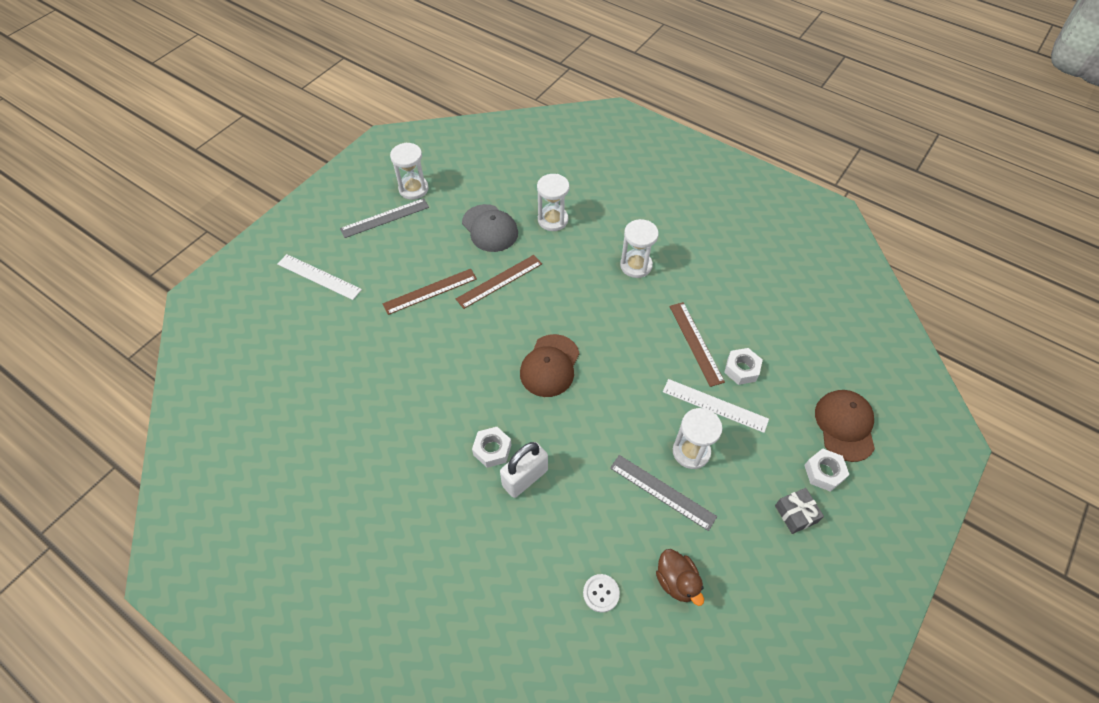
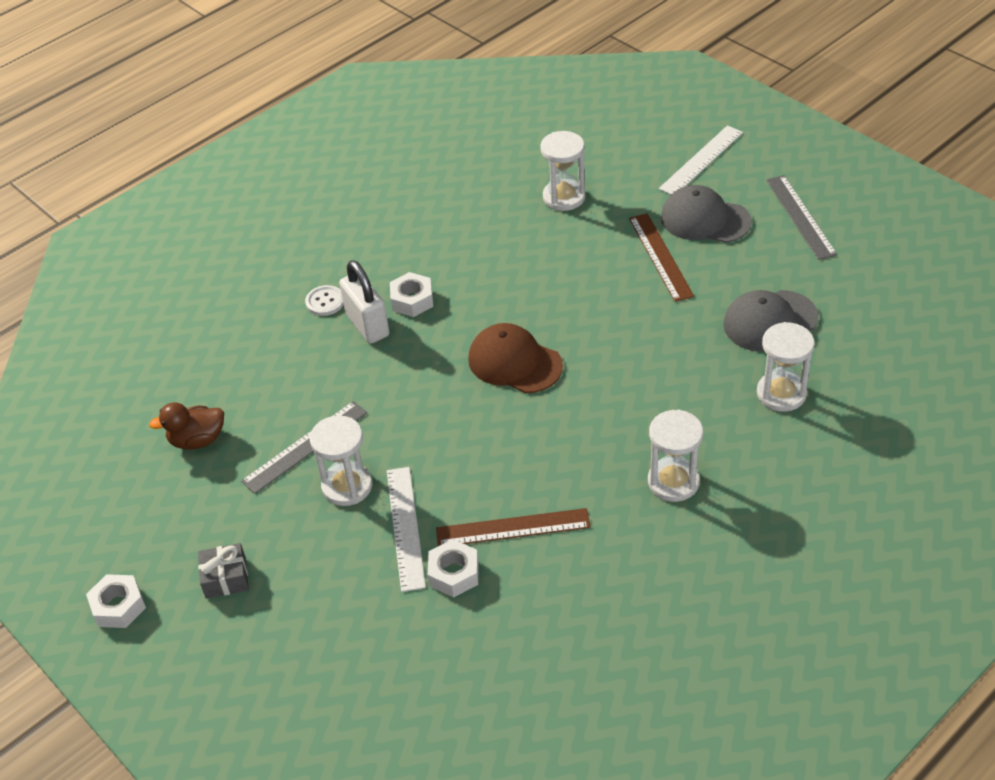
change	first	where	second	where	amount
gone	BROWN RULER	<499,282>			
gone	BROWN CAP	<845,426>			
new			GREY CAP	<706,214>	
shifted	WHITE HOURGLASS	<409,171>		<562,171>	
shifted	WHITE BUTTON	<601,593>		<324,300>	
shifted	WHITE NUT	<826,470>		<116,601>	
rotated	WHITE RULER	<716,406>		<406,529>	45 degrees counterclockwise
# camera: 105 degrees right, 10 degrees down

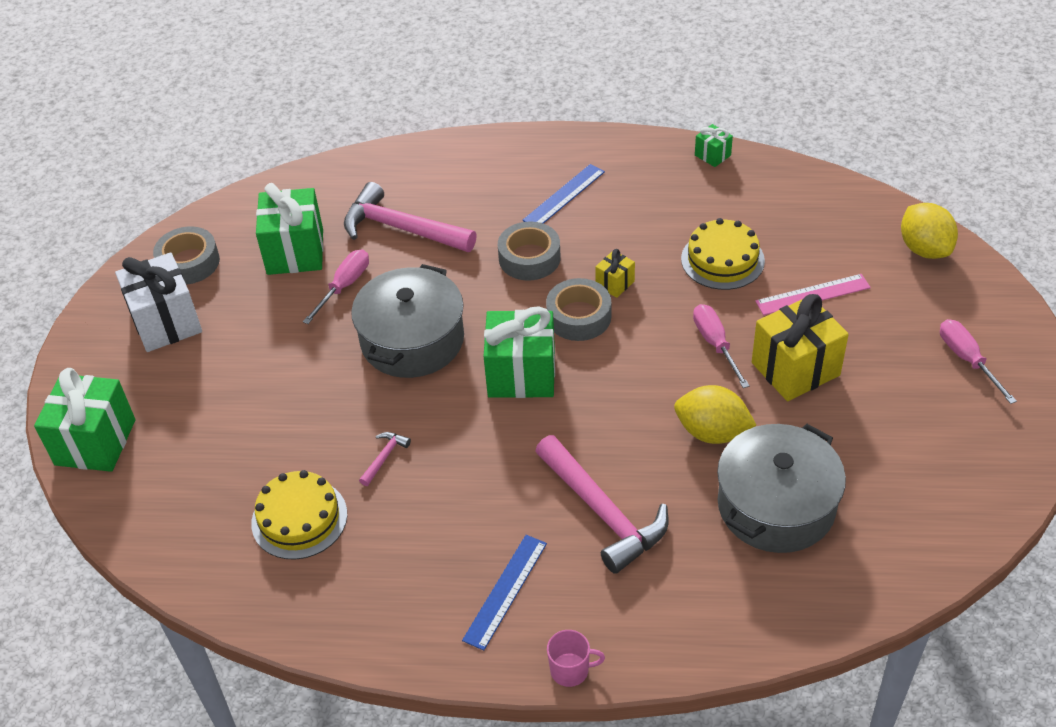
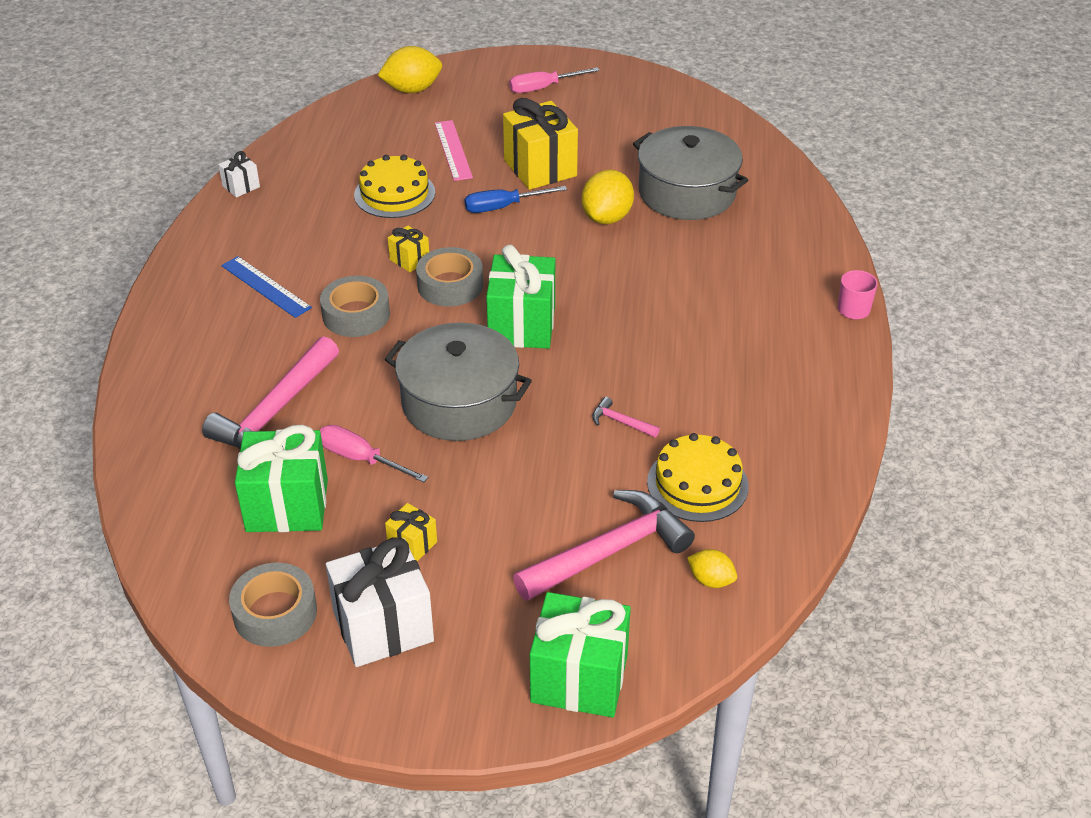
change	first	where	second	where	amount
gone	BLUE RULER	<504,593>			
new			YELLOW GIFT	<411,532>	
new			YELLOW LEMON	<712,568>	
shifted	PINK HAMMER	<602,504>		<604,545>	
repainted	PINK SCREWDRIVER	<721,346>	BLUE SCREWDRIVER	<515,199>	
repainted	GREEN GIFT	<714,145>	WHITE GIFT	<239,174>	
# camera: 90 degrees left, 5 degrees down

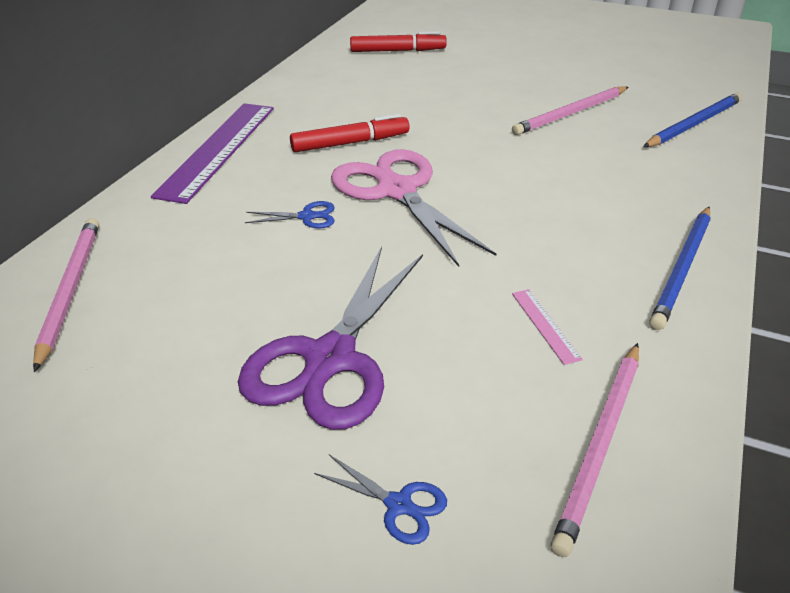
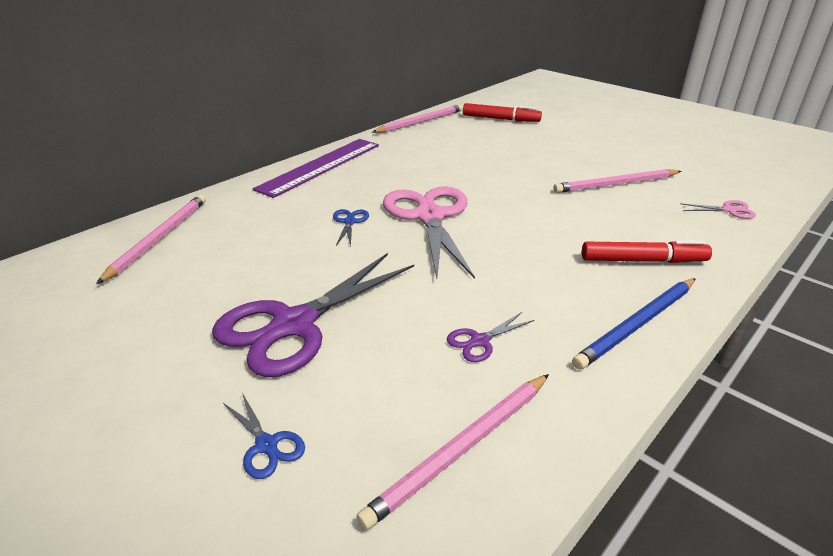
change	first	where	second	where	amount
new			PINK PENCIL	<418,118>	
shifted	RED MARKER	<349,133>		<647,251>	
swapped	PINK RULER	<547,327>	PURPLE SCISSORS	<490,337>	
swapped	BLUE PENCIL	<692,119>	PINK SCISSORS	<718,209>	
rotated	BLUE SCISSORS	<289,215>		<351,228>	105 degrees counterclockwise
# camera: 20 degrees right, 5 degrees down

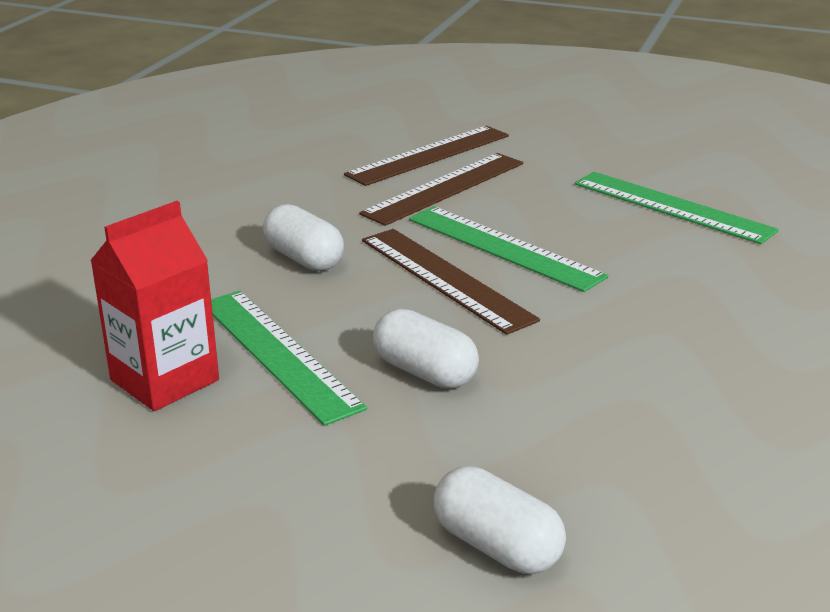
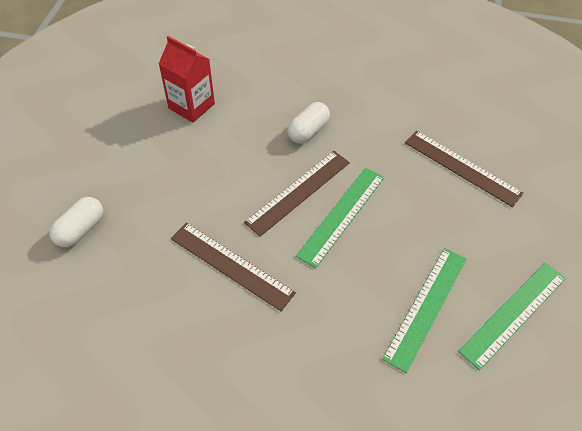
change	first	where	second	where	amount
gone	WHITE CAPSULE	<426,348>			
shifted	GREEN RULER	<289,358>		<512,316>	
shifted	BROWN RULER	<441,189>		<233,267>	
# camera: 80 degrees right, 25 degrees up

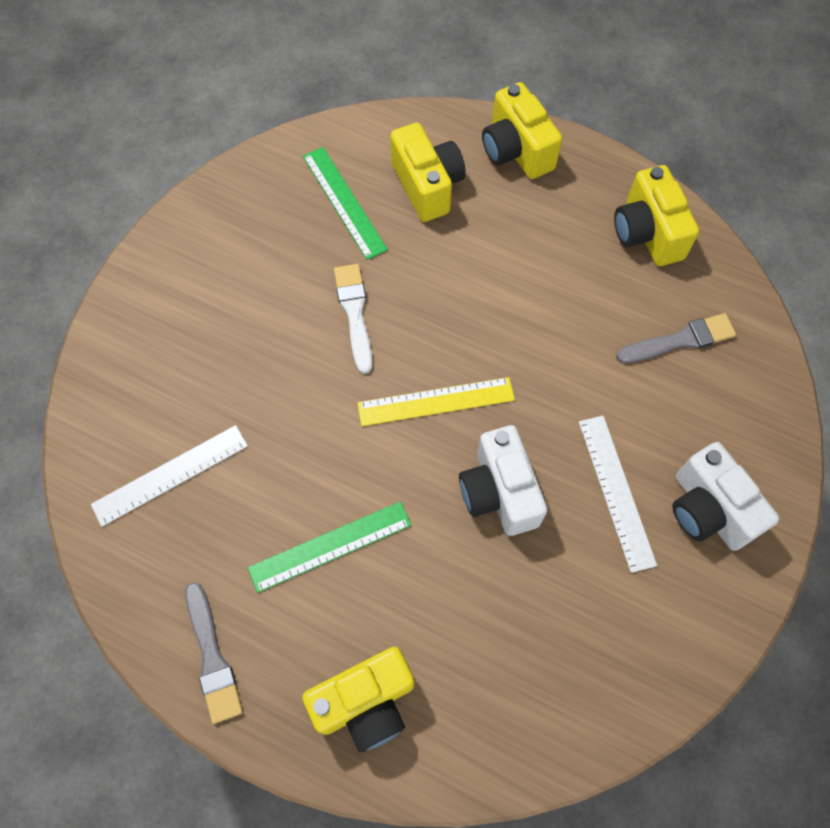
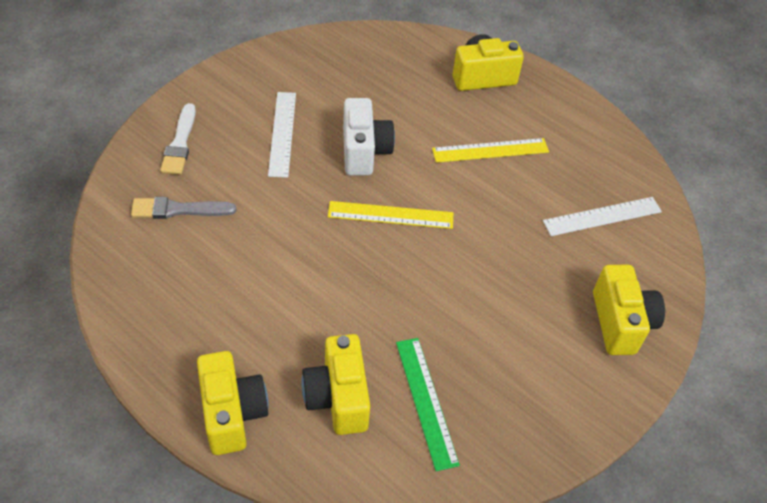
change	first	where	second	where	amount
gone	GREY BRUSH	<214,653>			
gone	WHITE CAMERA	<726,496>			
shifted	WHITE BRUSH	<353,319>		<178,139>	
shifted	YELLOW CAMERA	<656,215>		<629,310>	
repainted	GREEN RULER	<329,547>	YELLOW RULER	<490,150>	
# camera: 170 degrees left, 15 degrees down

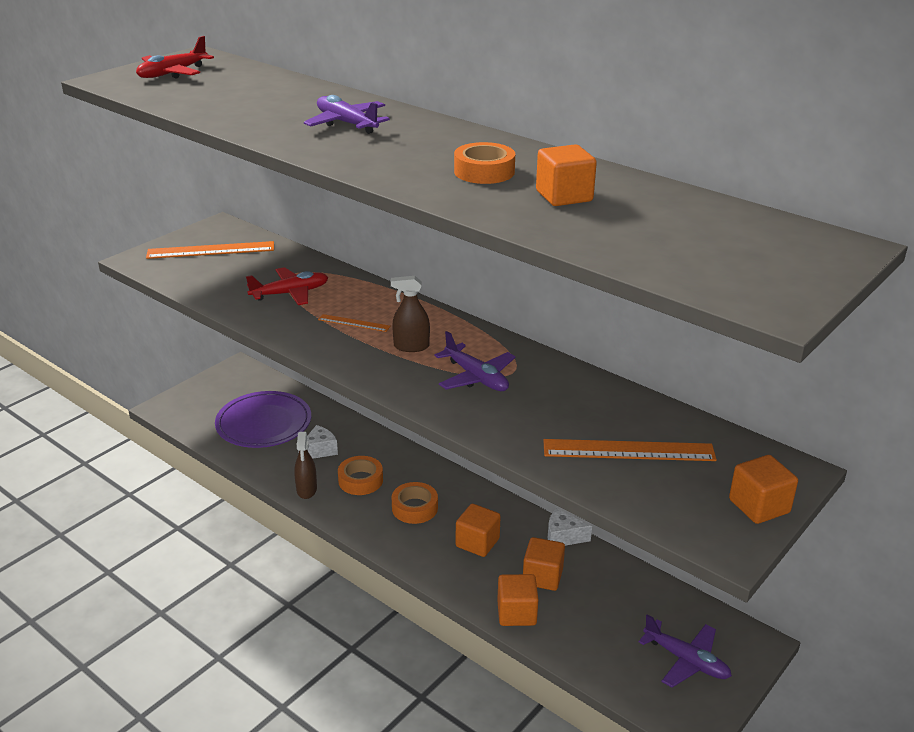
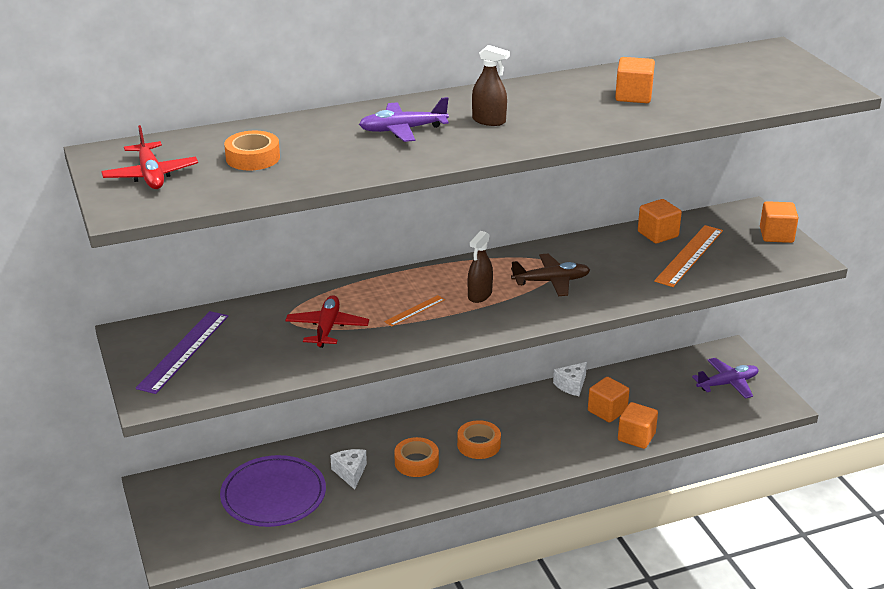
change	first	where	second	where	amount
shifted	BROWN SPRAY BOTTLE	<305,465>		<491,85>	
shifted	ORANGE TAPE	<484,163>		<252,150>	
shifted	ORANGE CUBE	<478,530>		<660,221>	
repainted	ORANGE RULER	<210,250>	PURPLE RULER	<182,352>	
repainted	PURPLE PLANE	<475,361>	BROWN PLANE	<550,275>	
# camera: 60 degrees left, 0 degrees up

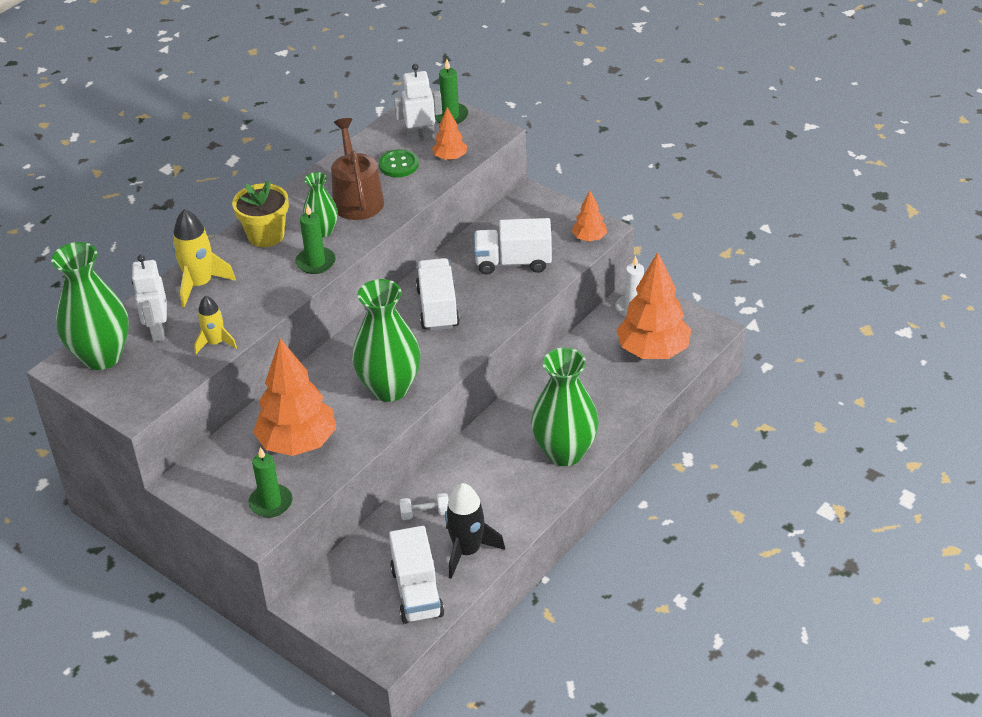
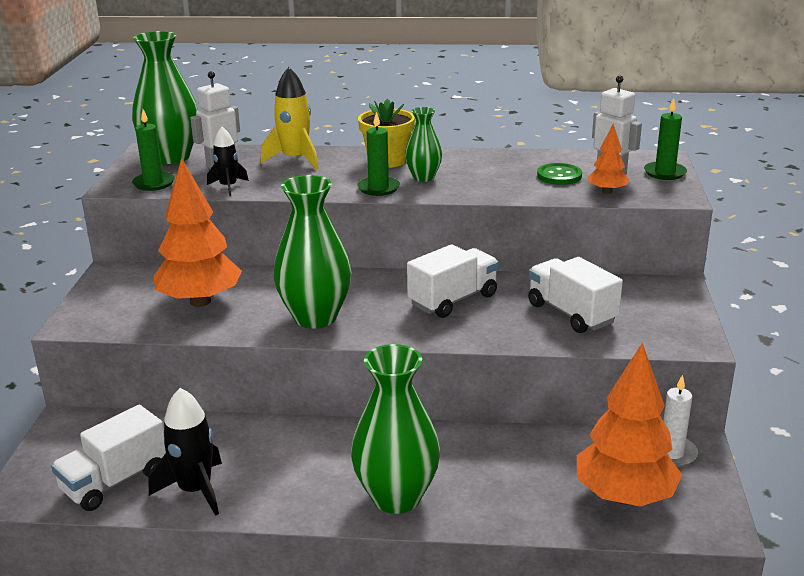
change	first	where	second	where	amount
gone	BROWN WATERING CAN	<357,169>			
gone	WHITE DUMBBELL	<424,506>			
gone	ORANGE TREE	<589,215>			
shifted	GREEN CANDLE	<270,482>		<153,150>	
repainted	YELLOW ROCKET	<215,325>	BLACK ROCKET	<228,161>	
# camera: 55 degrees right, 15 degrees down

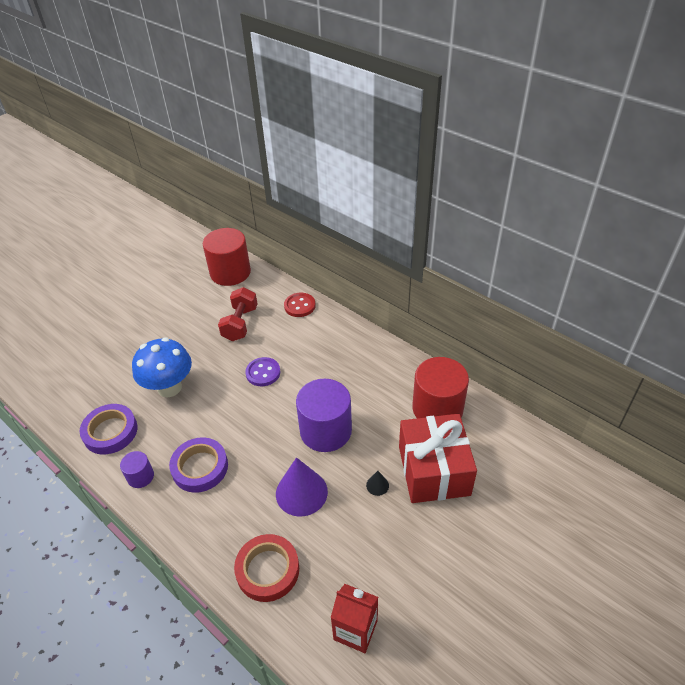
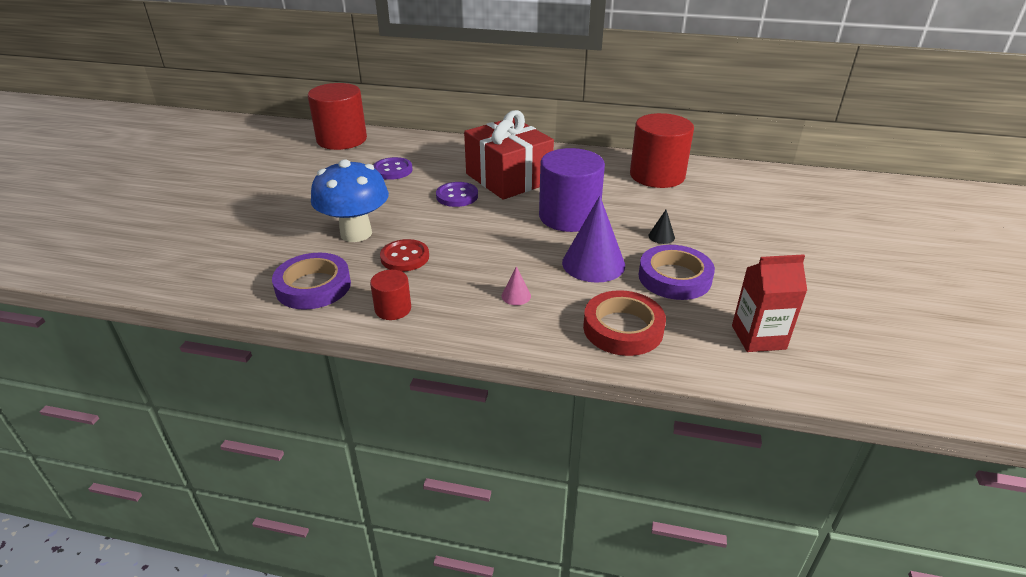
change	first	where	second	where	amount
new			PINK CONE	<516,285>	
shifted	PURPLE TAPE	<198,465>		<676,272>	
shifted	RED BUTTON	<300,305>		<404,255>	
shifted	RED GIFT	<438,458>		<509,155>	
swapped	RED DUMBBELL	<237,314>	PURPLE BUTTON	<392,168>	
repainted	PURPLE CYLINDER	<137,469>	RED CYLINDER	<390,295>	
# camera: 30 degrees left, 10 degrees down

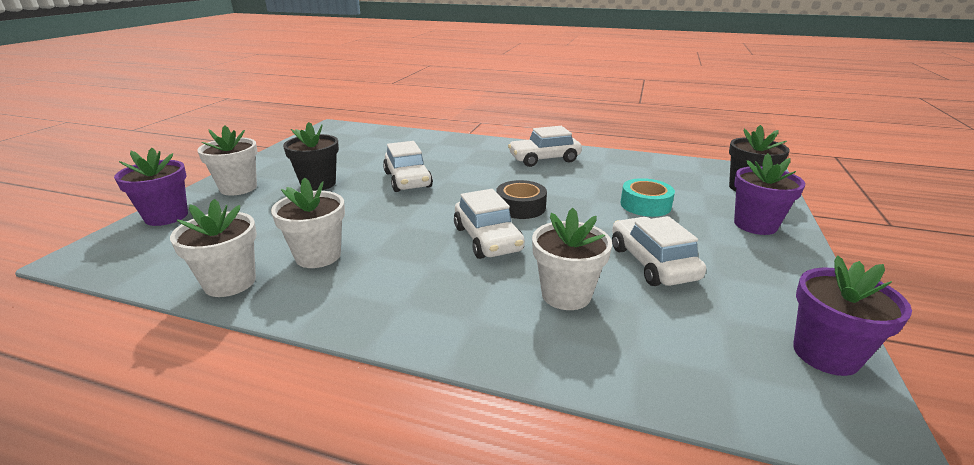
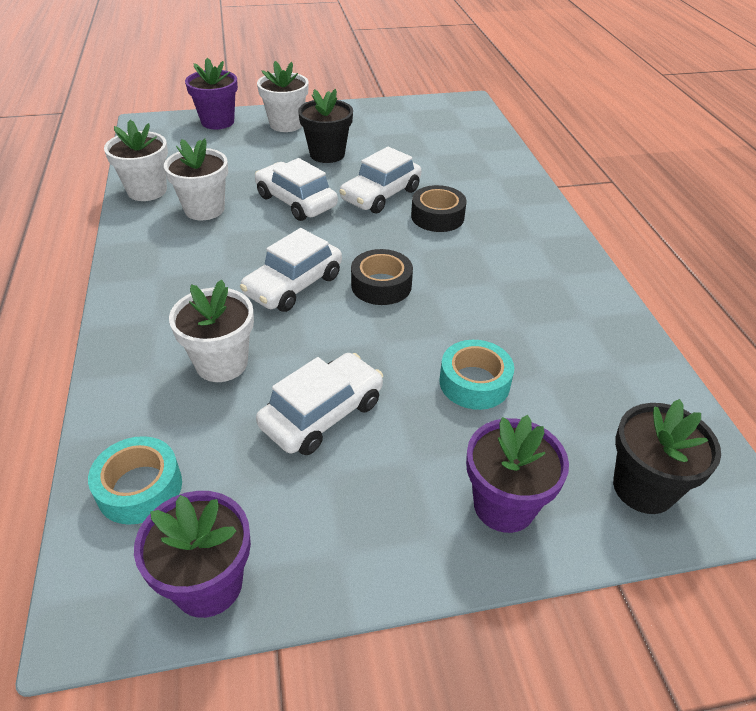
change	first	where	second	where	amount
new			TURQUOISE TAPE	<135,480>	
new			BLACK TAPE	<439,208>	
shifted	WHITE CAR	<545,146>		<296,189>	
# camera: 60 degrees right, 15 degrees up

